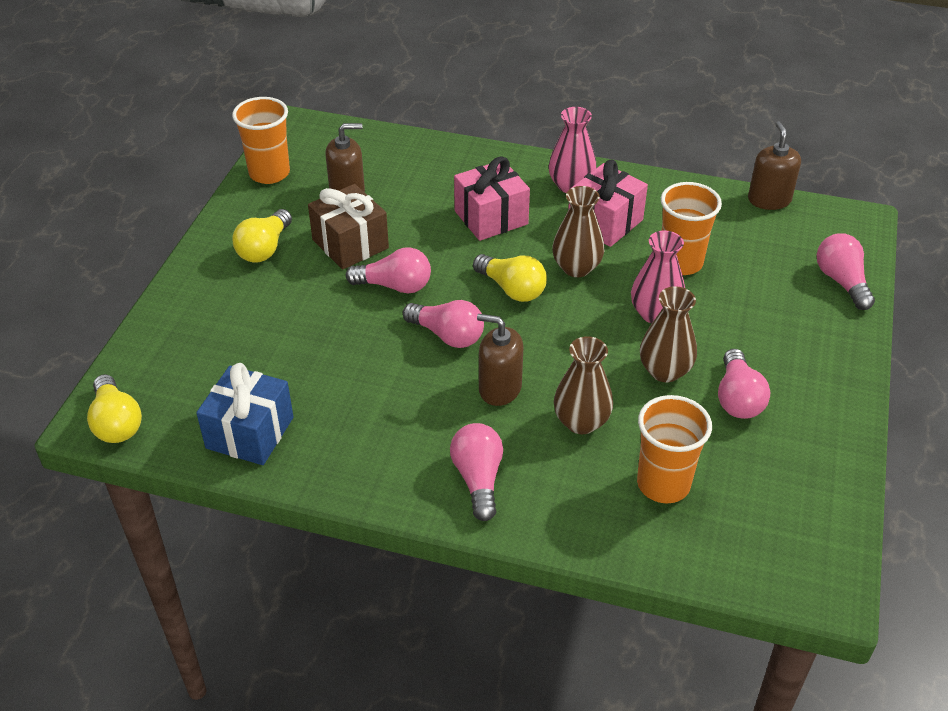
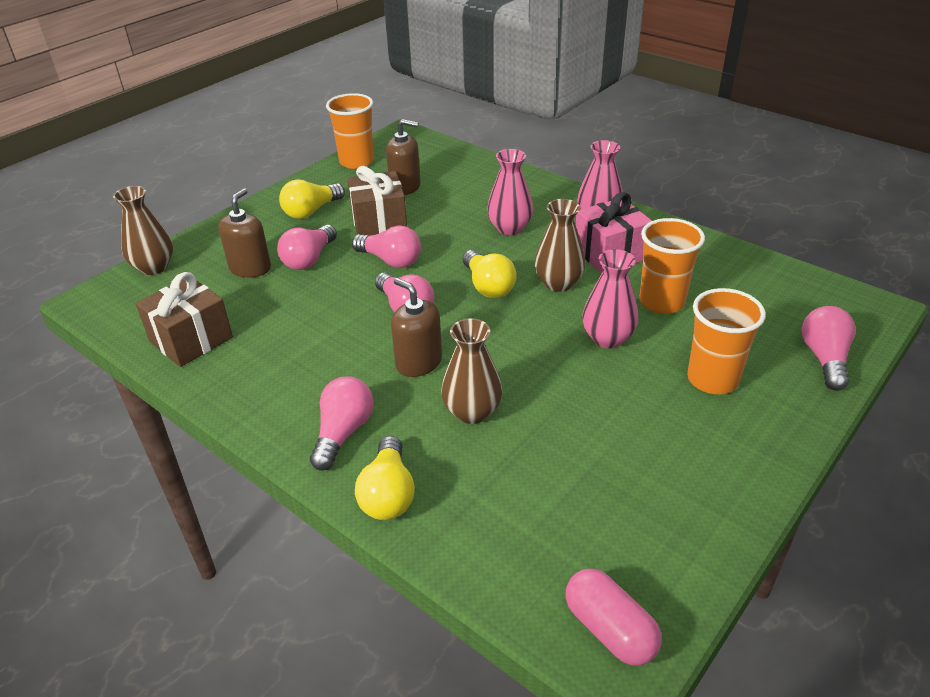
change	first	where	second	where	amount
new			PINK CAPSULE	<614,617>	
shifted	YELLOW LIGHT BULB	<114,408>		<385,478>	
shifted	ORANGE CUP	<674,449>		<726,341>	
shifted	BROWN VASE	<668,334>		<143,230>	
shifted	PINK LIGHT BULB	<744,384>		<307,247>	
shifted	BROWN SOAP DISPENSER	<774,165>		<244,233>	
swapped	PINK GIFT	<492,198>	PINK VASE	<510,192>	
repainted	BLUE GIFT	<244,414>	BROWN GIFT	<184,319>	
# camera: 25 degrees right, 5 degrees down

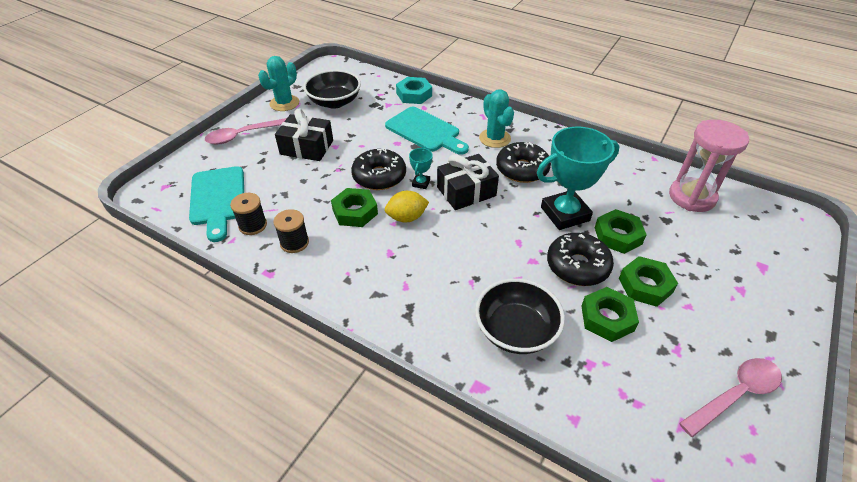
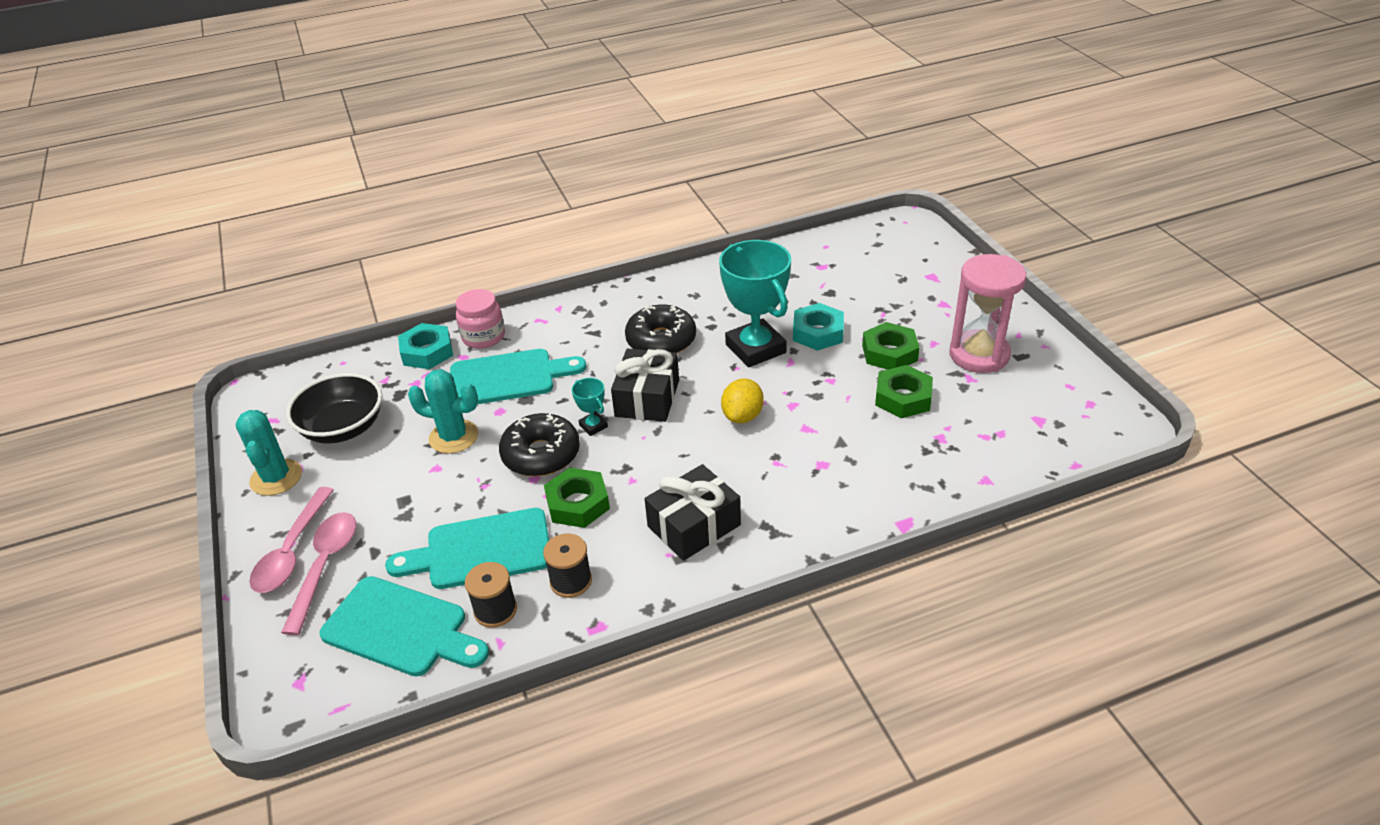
change	first	where	second	where	amount
gone	BLACK BOWL	<520,316>			
gone	BLACK DONUT	<580,259>			
new			TURQUOISE CUTTING BOARD	<467,548>	
new			PINK JAR	<480,319>	
shifted	BLACK GIFT	<304,135>		<693,512>	
shifted	YELLOW LEMON	<407,206>		<742,400>	
shifted	TURQUOISE CACTUS	<496,118>		<443,411>	
shifted	PINK HOURGLASS	<709,165>		<987,313>	
shifted	PINK SPOON	<730,397>		<318,573>	
repainted	GREEN NUT	<621,231>	TURQUOISE NUT	<818,327>	
rotated	TURQUOISE TROPHY	<578,178>		<755,304>	45 degrees counterclockwise
# camera: 50 degrees left, 5 degrees down

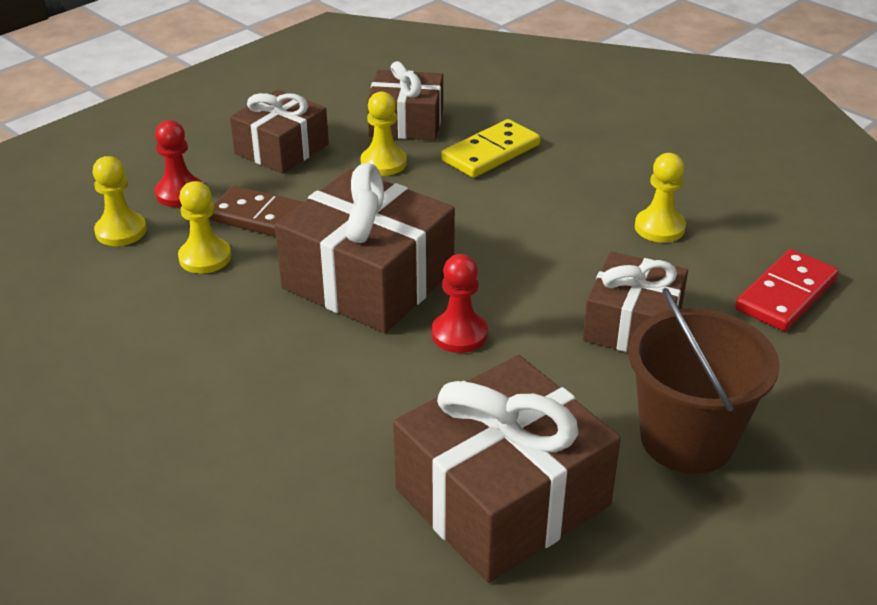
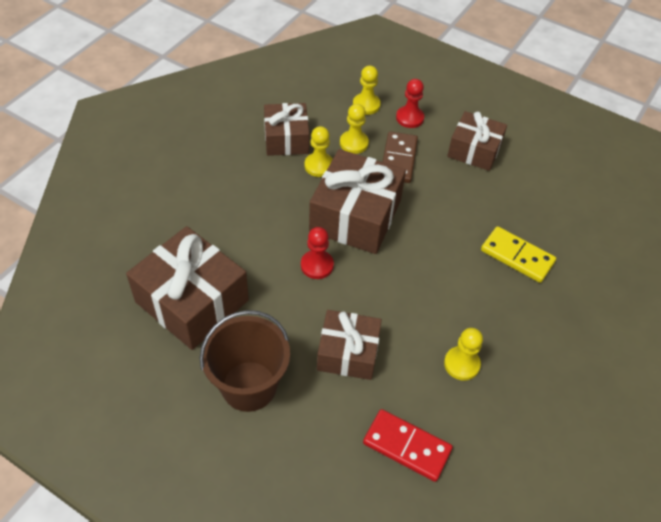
change	first	where	second	where	amount
shifted	YELLOW PAWN	<383,134>		<318,151>	
shifted	BROWN GIFT	<405,100>		<286,129>	
# camera: 75 degrees right, 15 degrees up

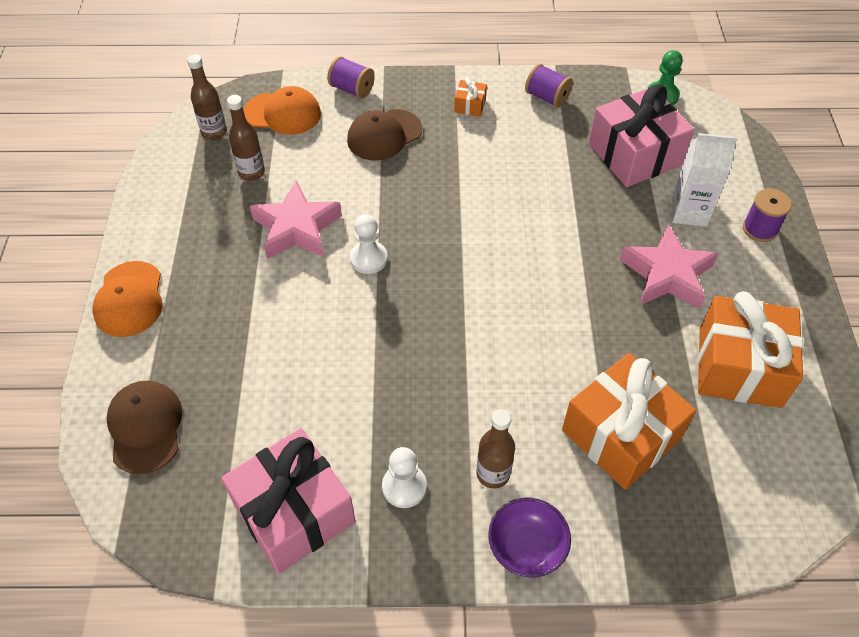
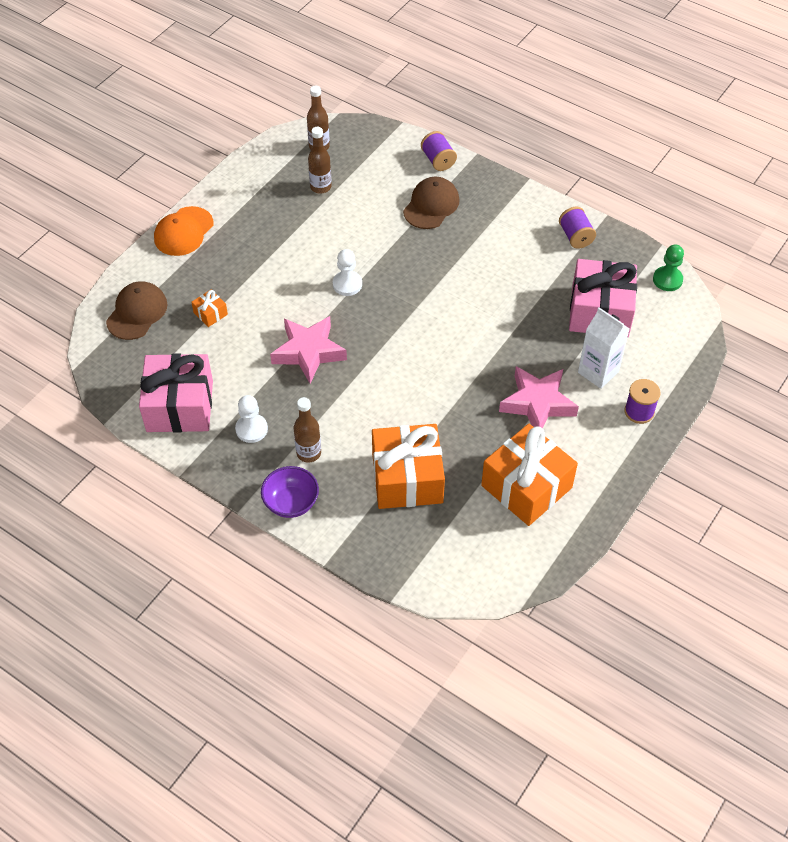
change	first	where	second	where	amount
gone	ORANGE CAP	<282,110>			
shifted	PINK STAR	<296,220>		<308,350>	
shifted	ORANGE GIFT	<470,97>		<209,308>	
rotated	BROWN CAP	<384,135>		<431,203>	120 degrees clockwise
# camera: 35 degrees right, 0 degrees up

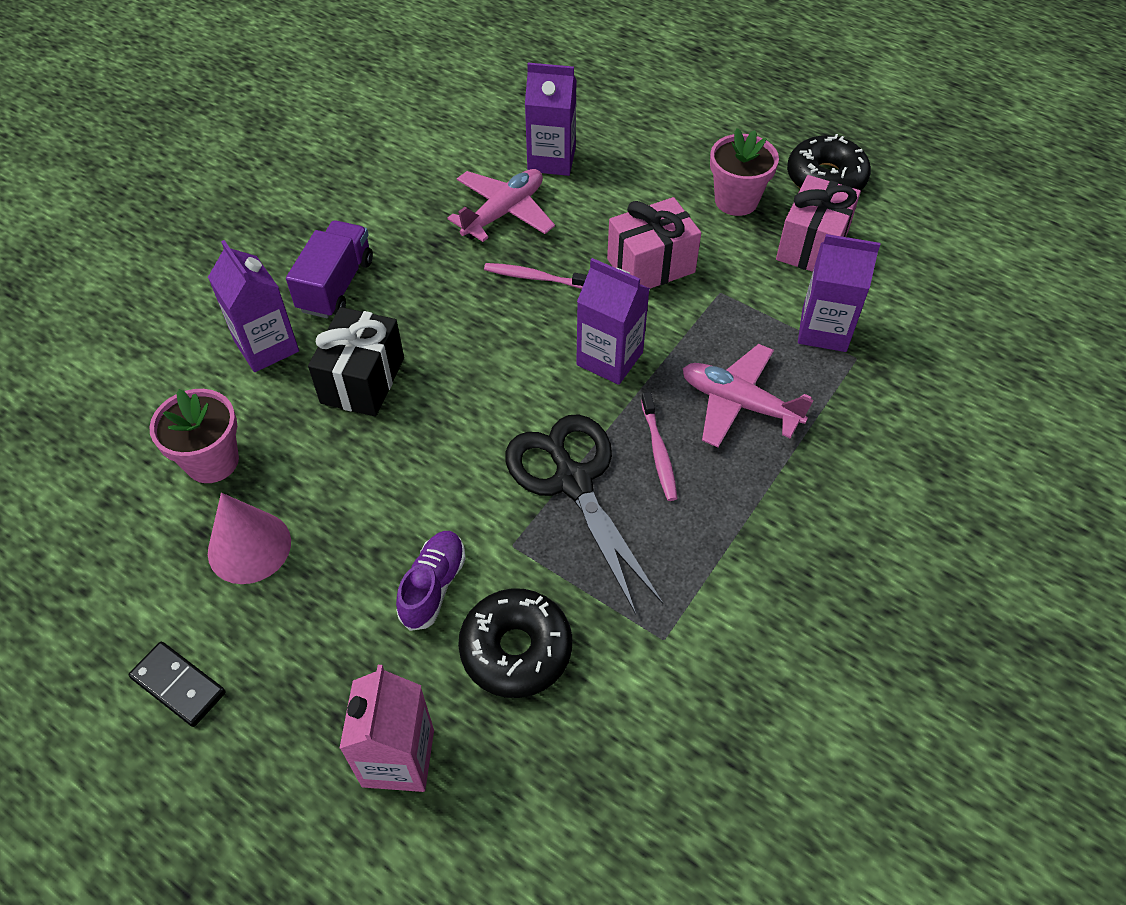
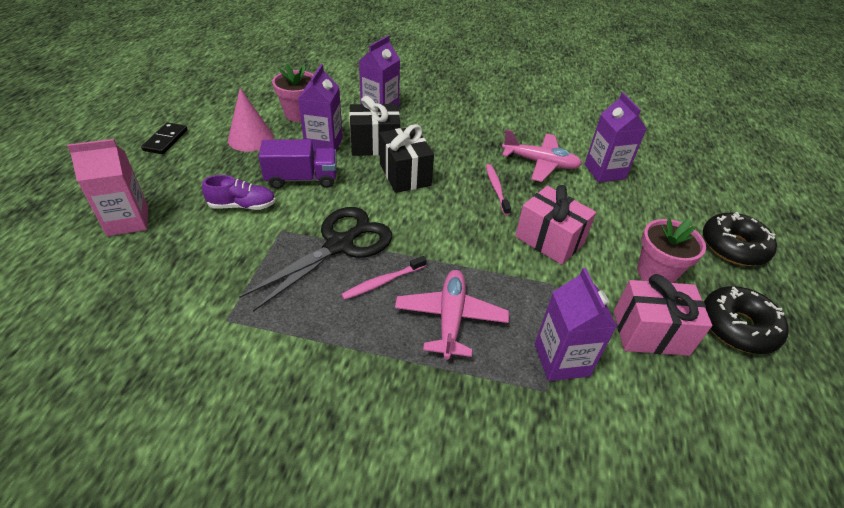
change	first	where	second	where	amount
new			BLACK GIFT	<406,158>	
shifted	PURPLE TRUCK	<329,269>		<298,164>	
shifted	BLACK DONUT	<515,643>		<740,239>	
shifted	PURPLE CARTON	<613,321>		<320,108>	
# camera: 65 degrees right, 10 degrees down

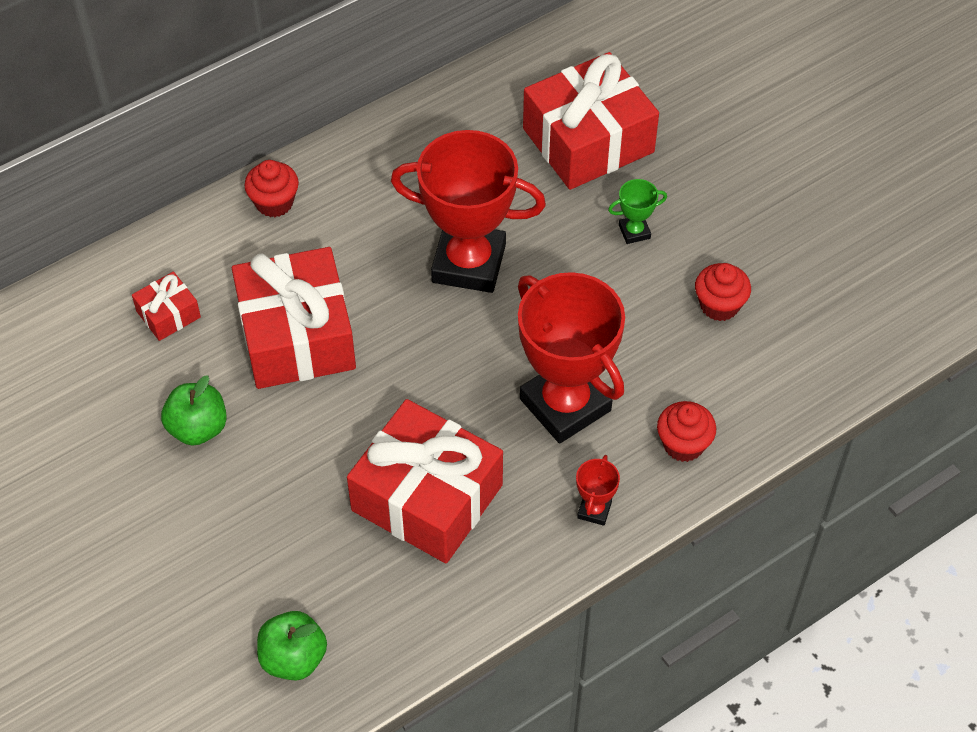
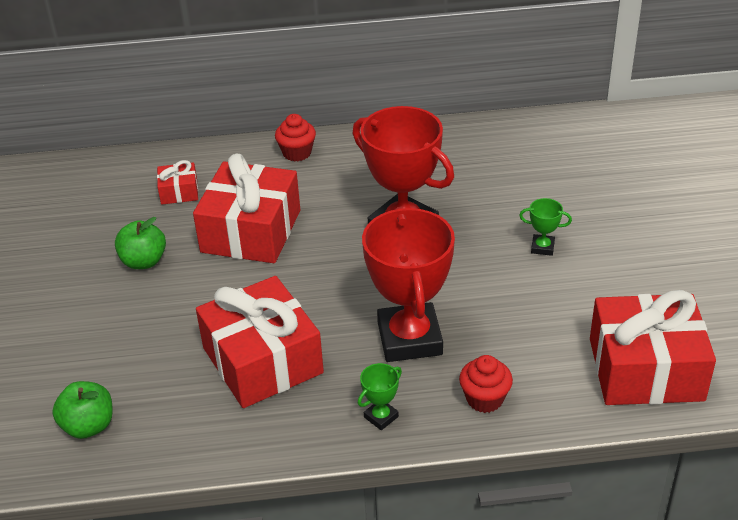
change	first	where	second	where	amount
gone	RED CUPCAKE	<723,292>			
shifted	RED GIFT	<591,121>		<653,347>	
repainted	RED TROPHY	<598,490>	GREEN TROPHY	<380,396>	
# camera: 30 degrees right, 15 degrees down

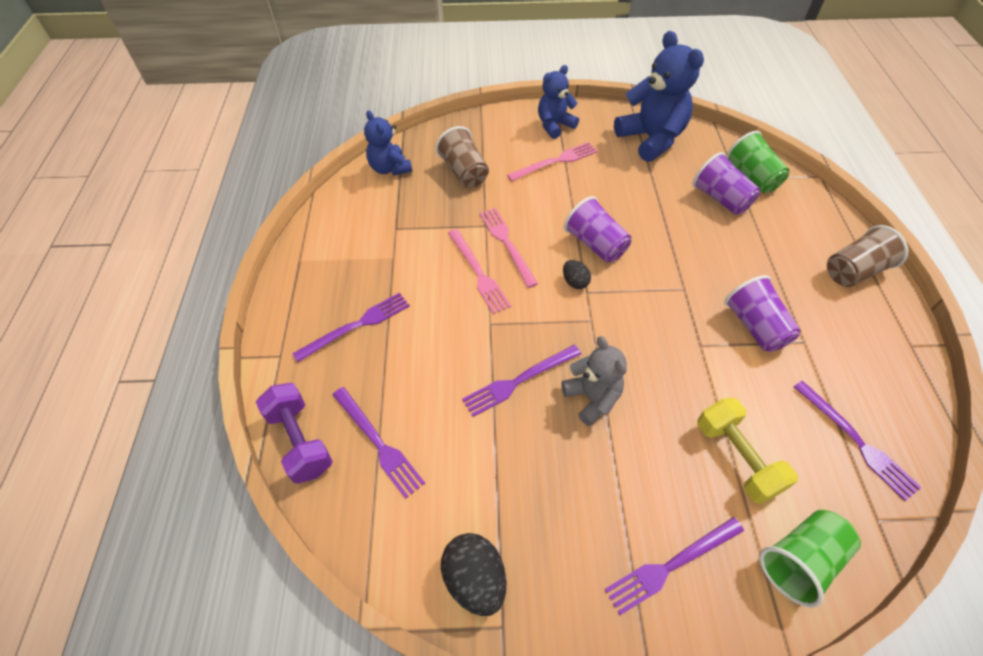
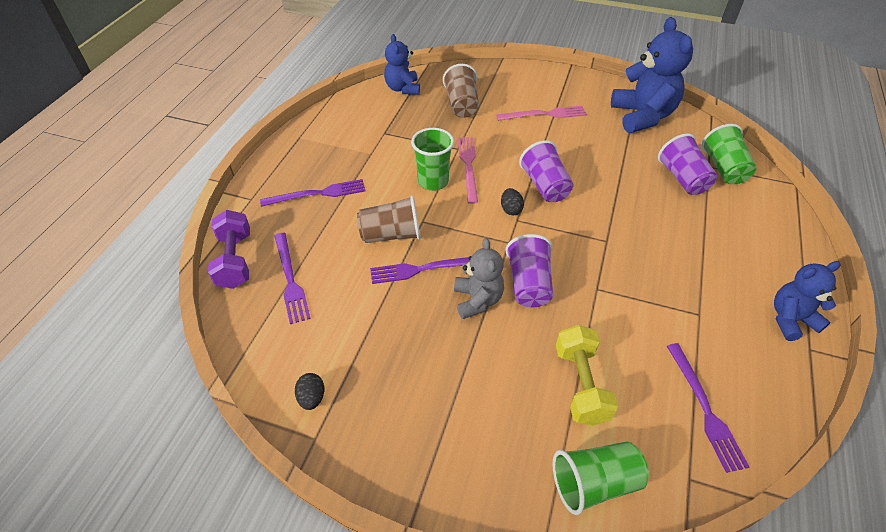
change	first	where	second	where	amount
gone	PURPLE FORK	<674,566>			
shifted	BLUE TEDDY BEAR	<558,102>		<807,301>	
shifted	PURPLE CUP	<762,313>		<529,270>	
shifted	BROWN CUP	<867,256>		<389,219>	
swapped	PINK FORK	<479,271>	GREEN CUP	<432,159>	
scaled	BLACK EGG	<473,574>		<309,391>	x0.57
# camera: 20 degrees right, 5 degrees down

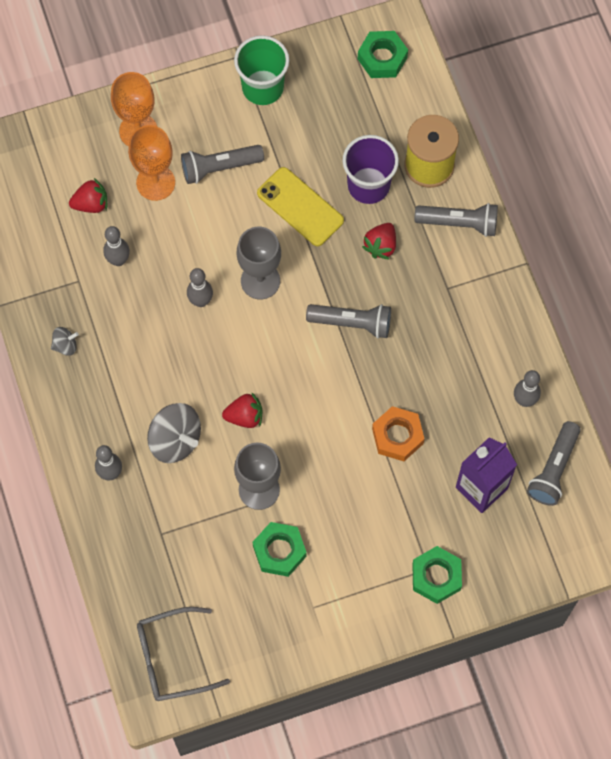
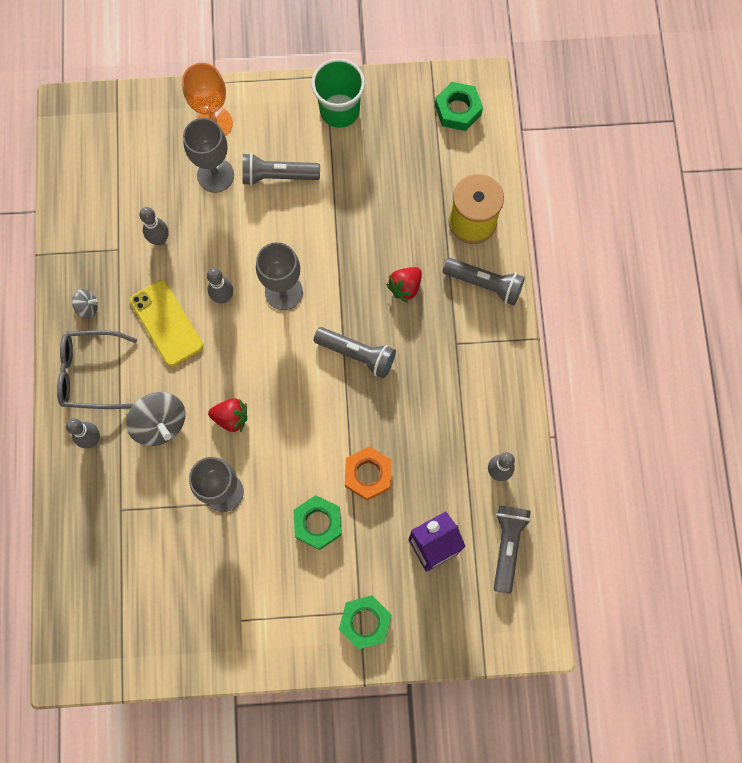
change	first	where	second	where	amount
gone	RED STRAWBERRY	<88,195>			
gone	PURPLE CUP	<370,169>			
shifted	GREY GLASSES	<183,654>		<97,369>	
shifted	GREEN NUT	<280,549>		<317,522>	
shifted	YELLOW PHONE	<300,206>		<166,323>	
repainted	ORANGE GOBLET	<151,163>	GREY GOBLET	<208,155>	
rotated	GREY FLASHLIGHT	<554,463>		<512,550>	150 degrees clockwise
# camera: 15 degrees right, 5 degrees up

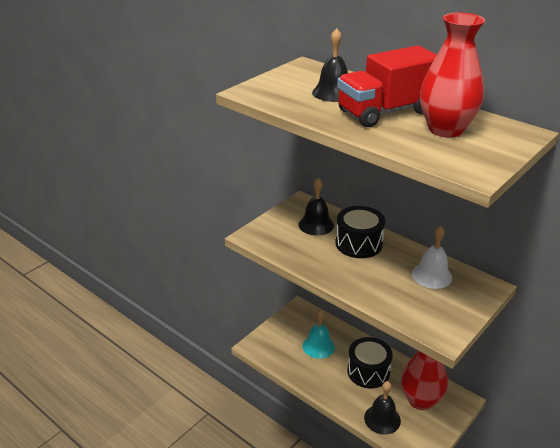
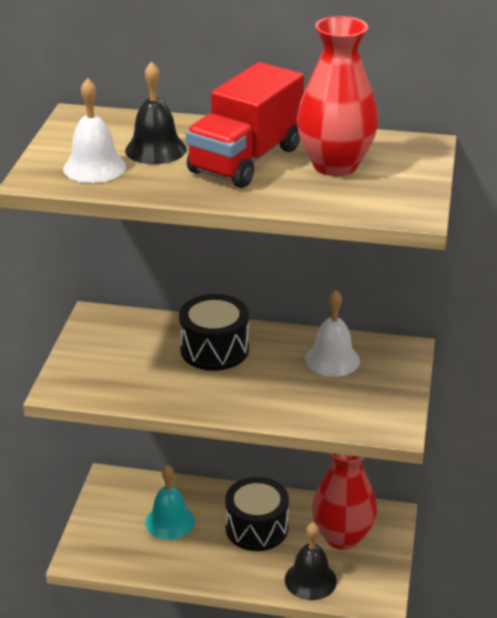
change	first	where	second	where	amount
gone	BLACK BELL	<316,206>			
new			WHITE BELL	<94,130>	
# camera: 30 degrees left, 0 degrees up

